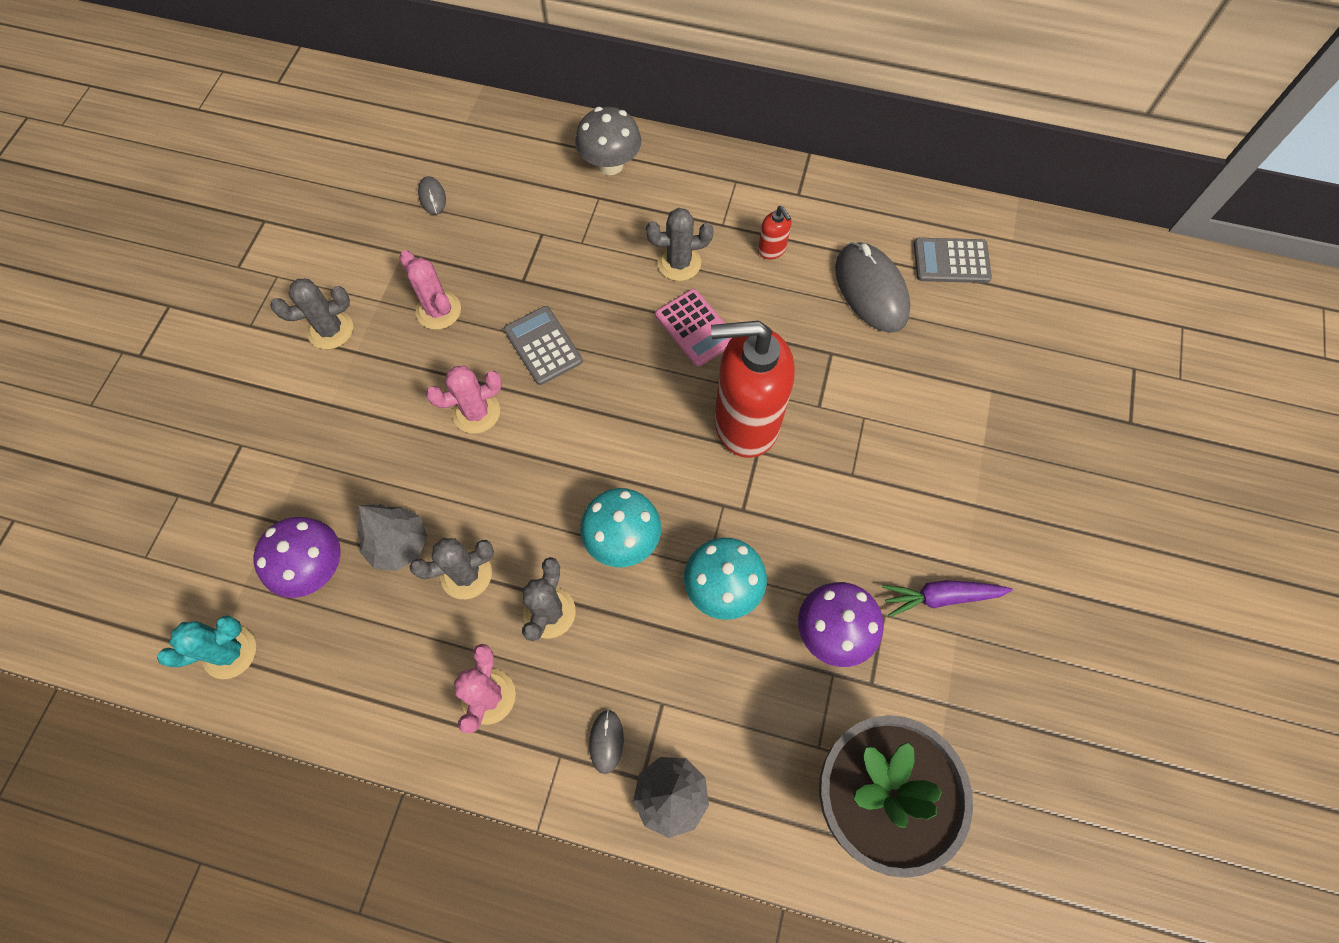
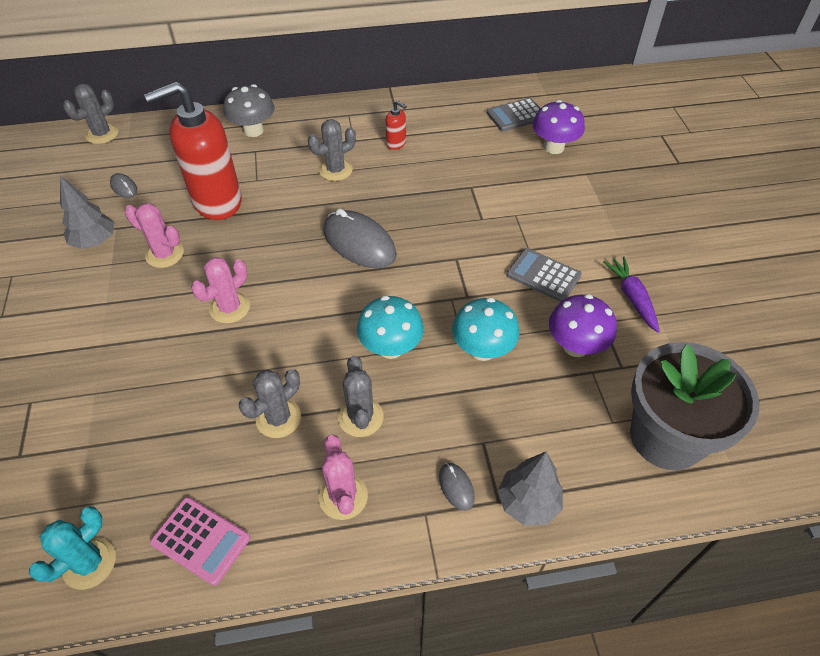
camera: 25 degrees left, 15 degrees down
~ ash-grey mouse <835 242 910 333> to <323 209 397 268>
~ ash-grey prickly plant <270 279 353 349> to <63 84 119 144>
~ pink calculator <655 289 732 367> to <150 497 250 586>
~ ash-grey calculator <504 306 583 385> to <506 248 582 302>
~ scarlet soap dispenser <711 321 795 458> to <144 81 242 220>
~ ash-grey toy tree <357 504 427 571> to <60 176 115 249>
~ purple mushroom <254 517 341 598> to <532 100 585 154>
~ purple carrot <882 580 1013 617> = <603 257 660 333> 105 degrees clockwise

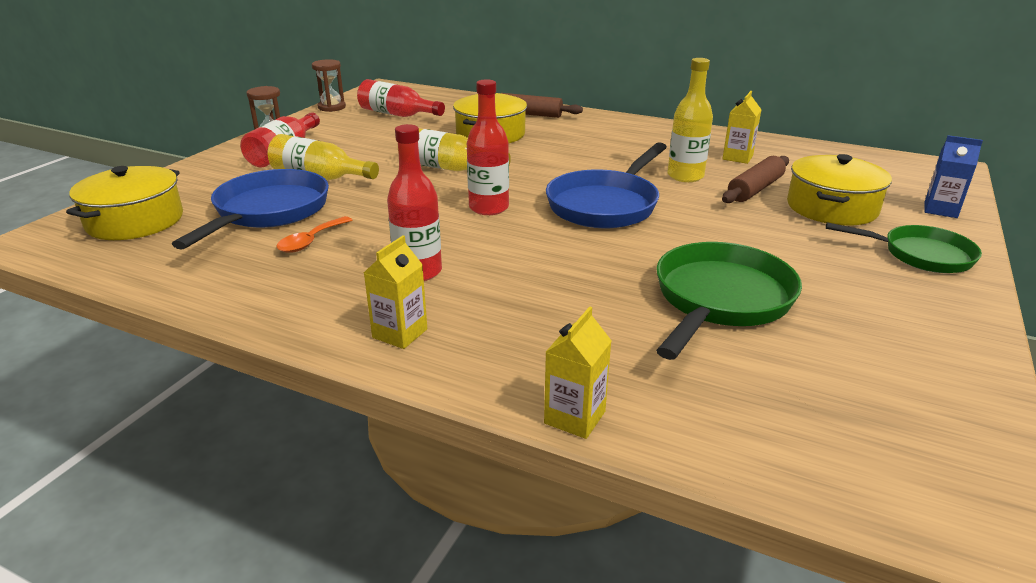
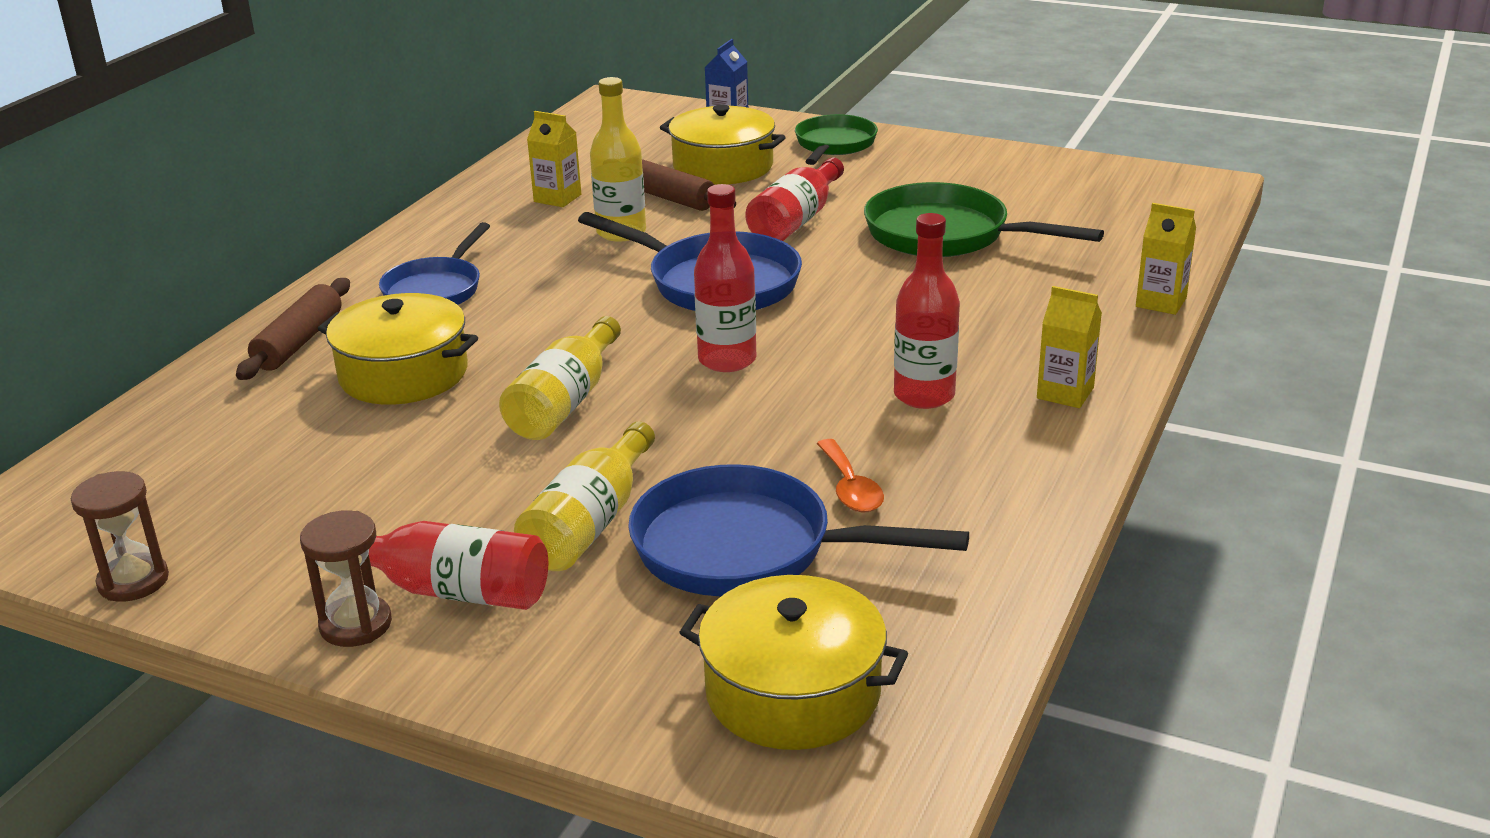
camera: 90 degrees left, 0 degrees up
~ scarlet bottle <357 79 445 117> to <745 157 844 241>
~ orange tablespoon <276 216 352 253> = <817 439 884 512> 45 degrees clockwise
+ cobalt skillet <379 222 490 305>

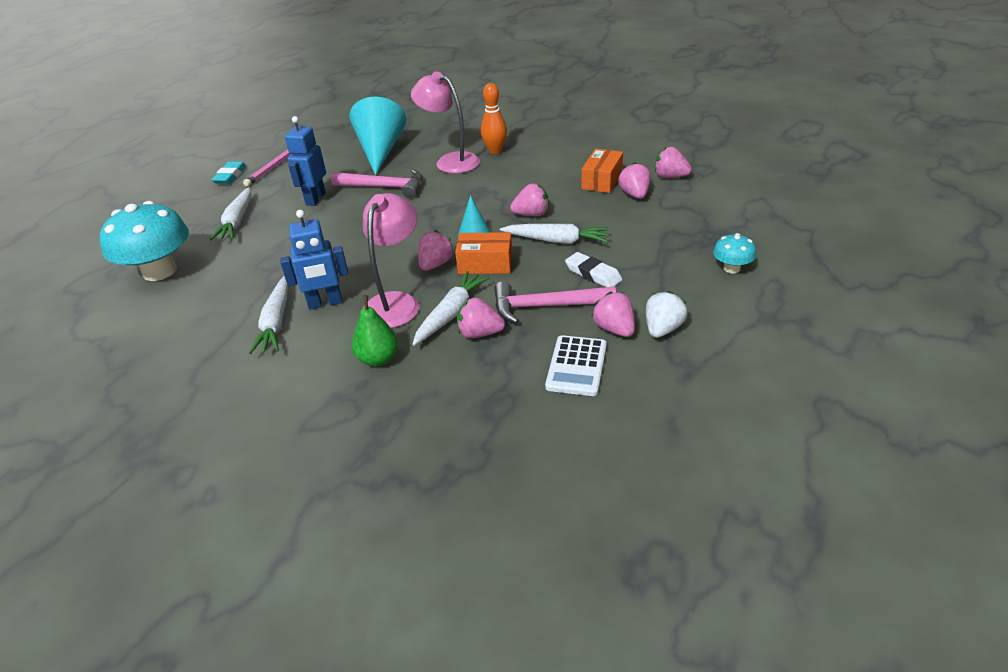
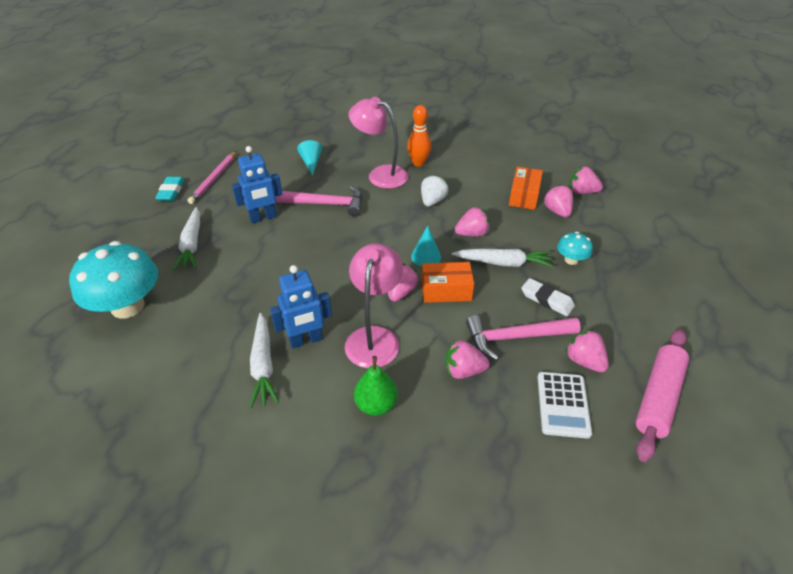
camera: 10 degrees left, 5 degrees up
~ aqua cone shape <350 97 406 175> = <297 140 322 176> x0.48
~ cobalt toy robot <285 116 326 206> = <232 146 283 224> 120 degrees counterclockwise
~ aqua mushroom <713 233 756 274> to <557 232 593 265>
- pure white carrot <412 271 490 346>
~ pure white berry <646 291 688 338> to <421 175 448 207>
+ pink rolling pin <636 329 689 462>

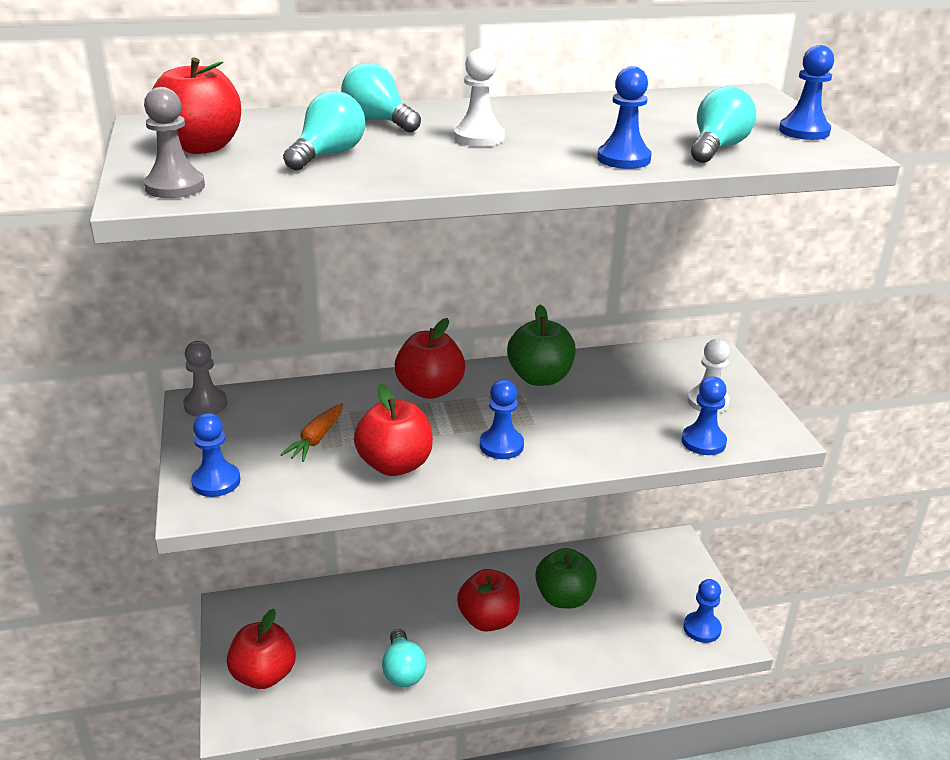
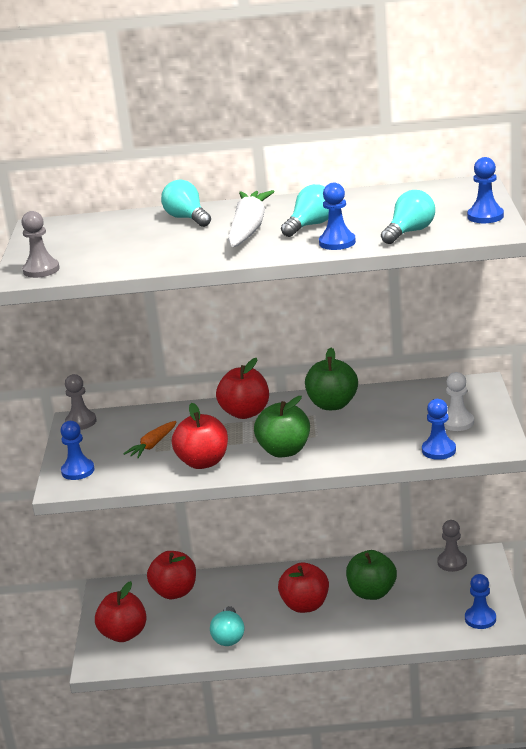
camera: 15 degrees right, 5 degrees down
~ pure white chess pawn <454 48 505 147> to pure white carrot <228 190 275 247>
~ scarlet toy apple <152 58 241 154> to <147 551 196 599>
~ aqua lightbulb <283 91 365 170> to <281 184 329 237>
~ cobalt chess pawn <480 380 524 459> to leaf-green toy apple <254 396 310 457>
+ ash-grey chess pawn <437 520 467 572>

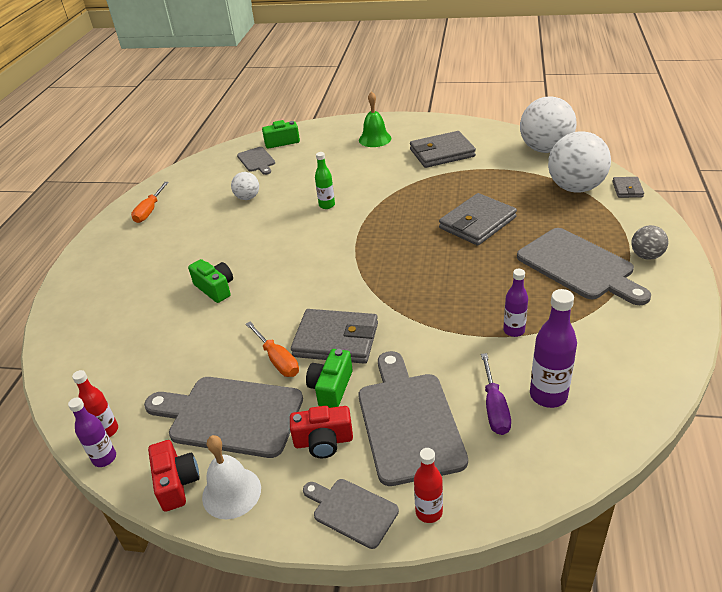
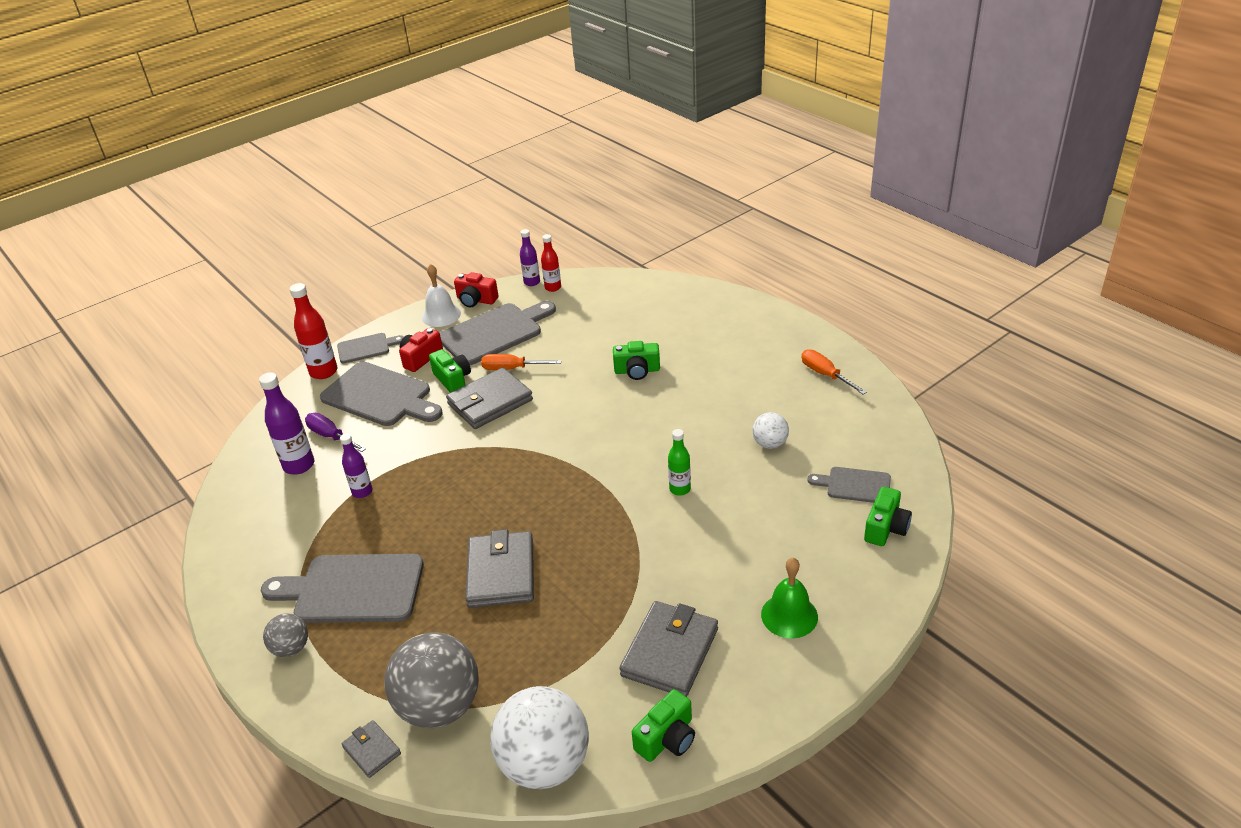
camera: 130 degrees right, 0 degrees up
~ pure white ball <548 131 611 193> to ash-grey ball <384 632 479 728>
~ scarlet bottle <414 448 443 523> = <290 283 338 379> x1.57
+ leaf-green camera <632 689 695 762>

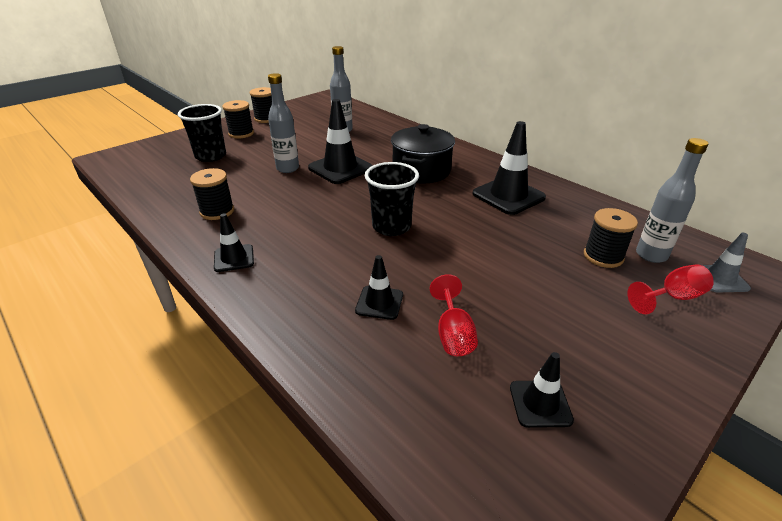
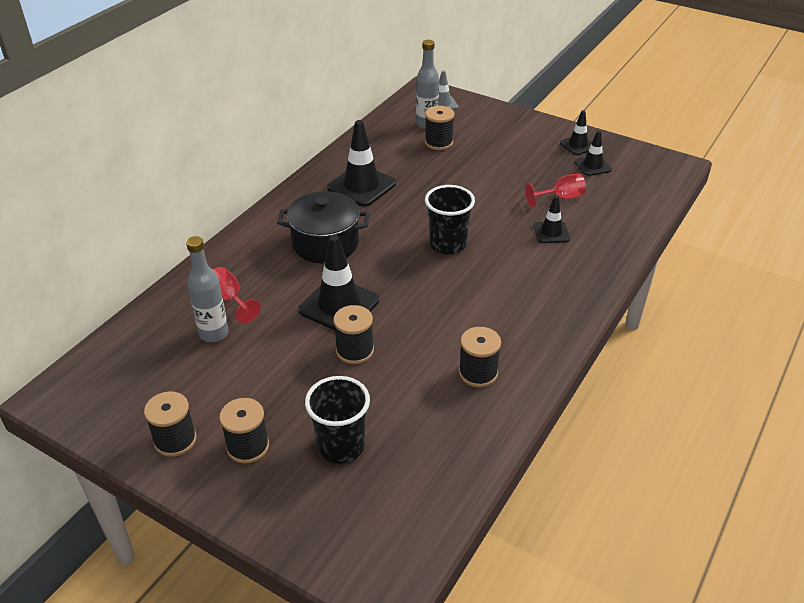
camera: 105 degrees left, 5 degrees up
~ ash-grey bottle <268 73 299 173> to black reel of thread <333 305 374 364>
~ black safety cone <214 213 254 272> to <560 110 592 155>
~ scarlet chalice <627 264 714 314> to <212 267 261 323>

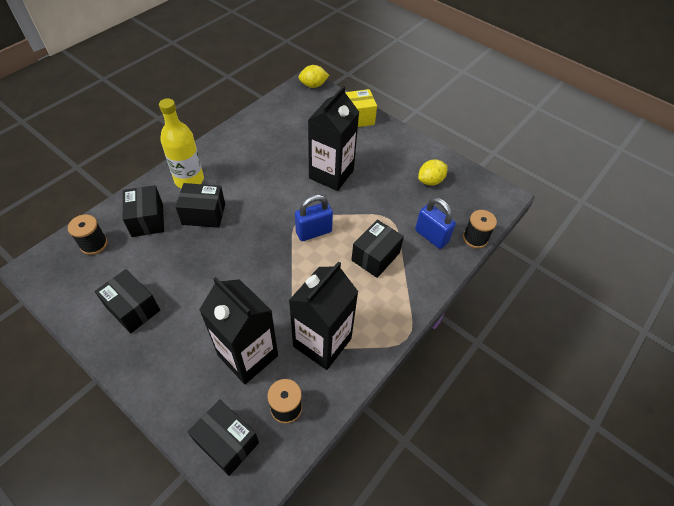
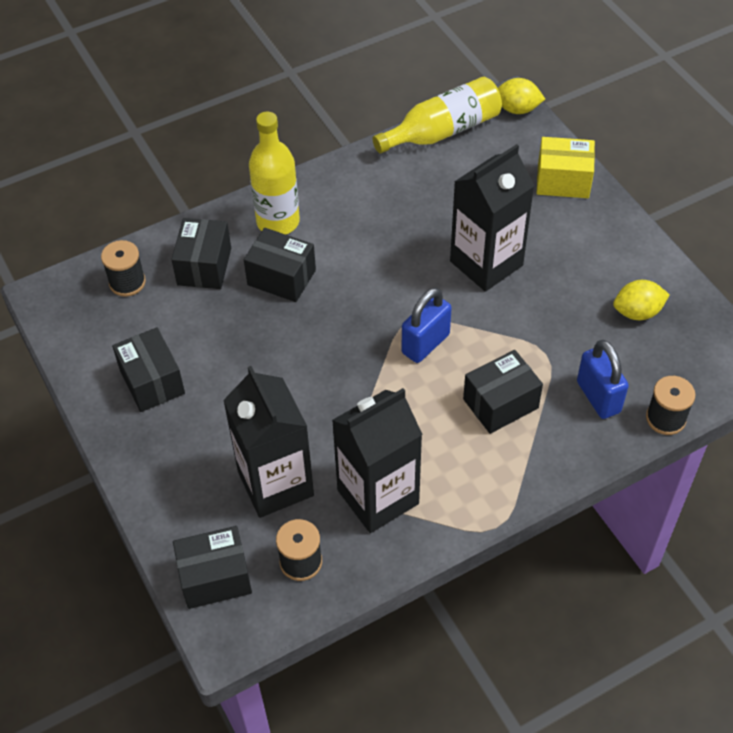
camera: 25 degrees right, 0 degrees up
~ cobalt small lock <295 194 333 241> = <402 288 452 363> 45 degrees counterclockwise
~ black parcel <188 399 259 476> = <173 526 252 609> 75 degrees counterclockwise
+ yellow bottle <372 77 502 153>

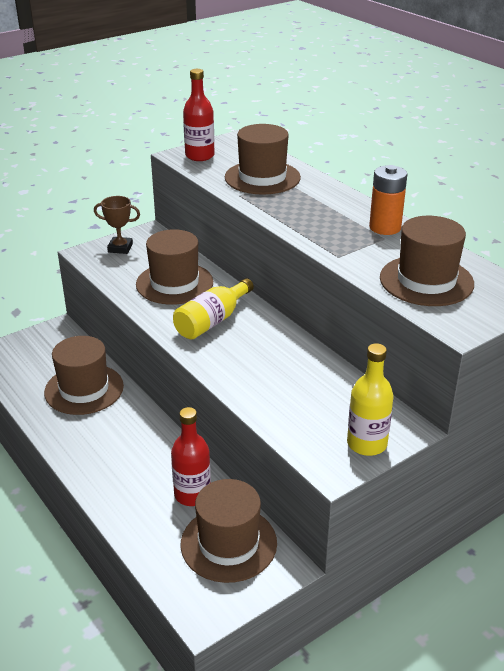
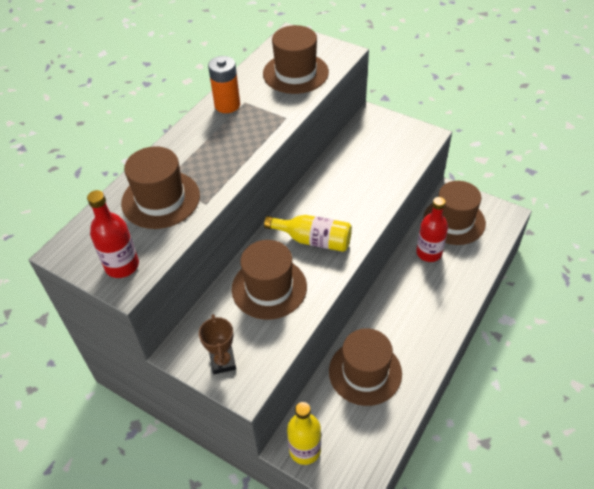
camera: 110 degrees left, 15 degrees up
~ yellow bottle <347 343 394 456> to <287 402 321 465>

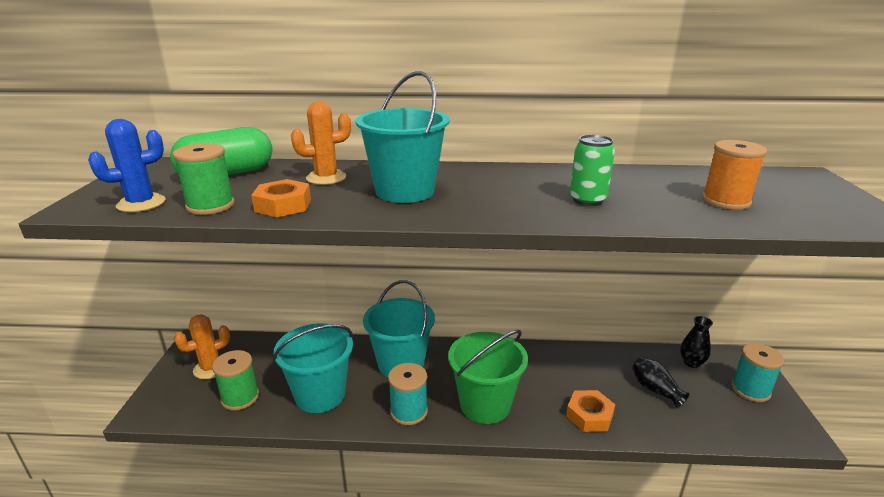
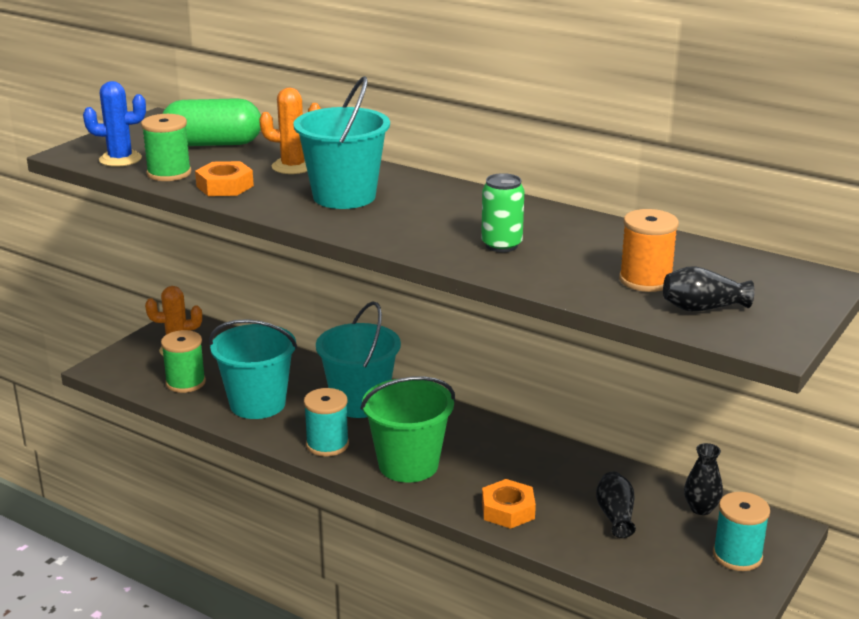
camera: 30 degrees right, 0 degrees up
+ black tall vase <663 266 755 312>

